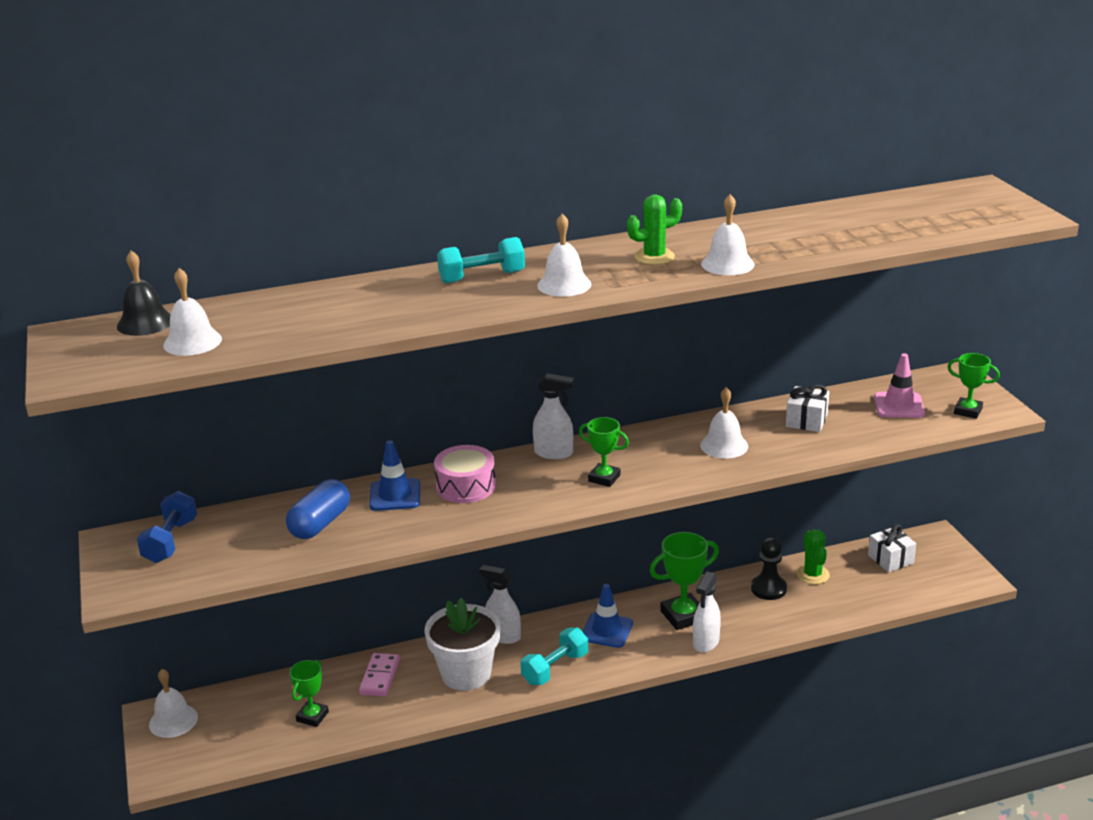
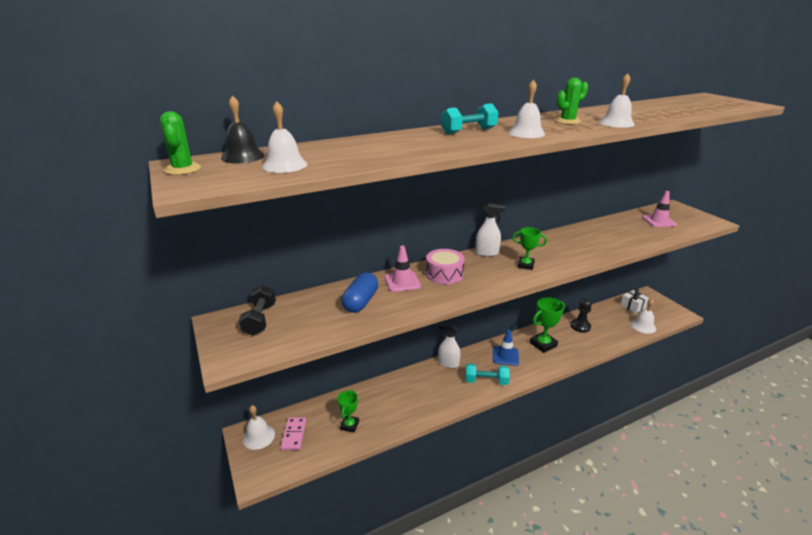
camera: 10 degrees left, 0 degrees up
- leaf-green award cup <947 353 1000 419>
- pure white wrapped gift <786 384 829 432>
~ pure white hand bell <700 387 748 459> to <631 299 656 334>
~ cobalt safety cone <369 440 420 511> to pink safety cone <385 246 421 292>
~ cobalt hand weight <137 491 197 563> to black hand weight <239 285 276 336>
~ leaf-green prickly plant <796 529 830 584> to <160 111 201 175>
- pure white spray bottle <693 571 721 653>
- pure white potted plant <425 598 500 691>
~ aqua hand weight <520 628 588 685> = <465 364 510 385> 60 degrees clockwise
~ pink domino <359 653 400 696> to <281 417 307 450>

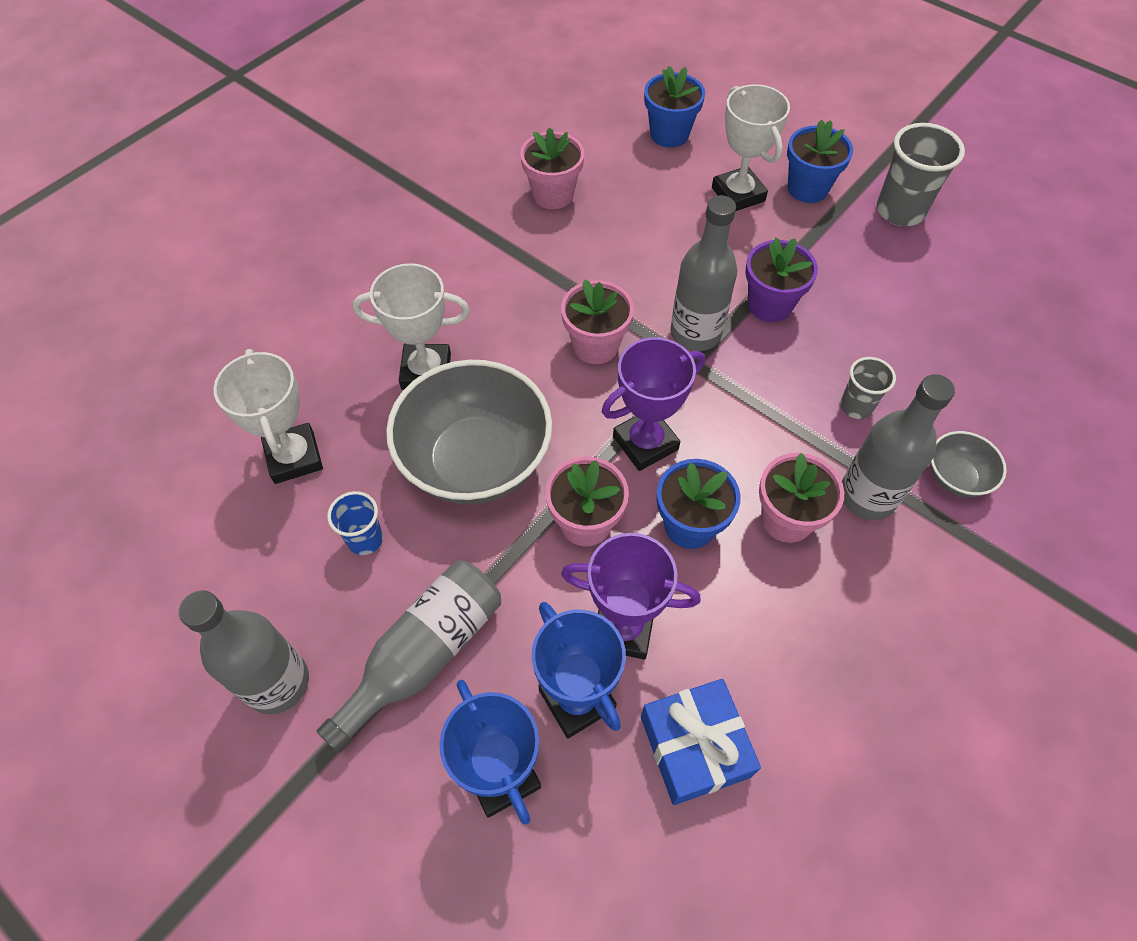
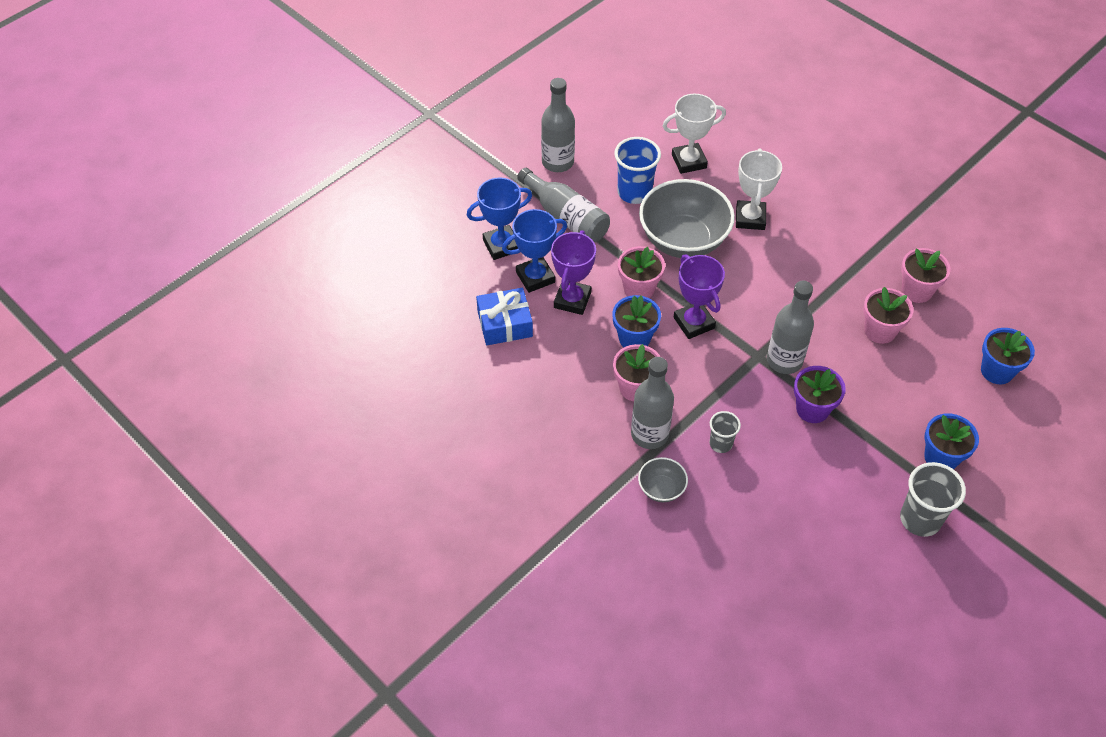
camera: 95 degrees right, 5 degrees down
- pure white award cup <712 84 790 211>
~ pink potted plant <561 279 634 364> to <863 287 913 344>
~ cobalt cup <327 491 383 555> = <614 137 661 204> x1.72

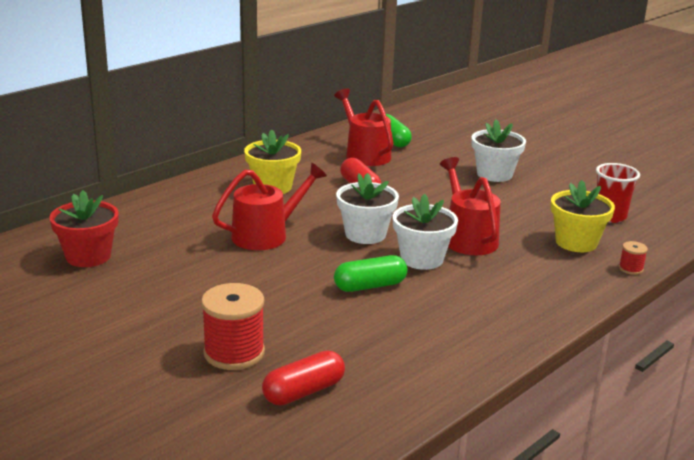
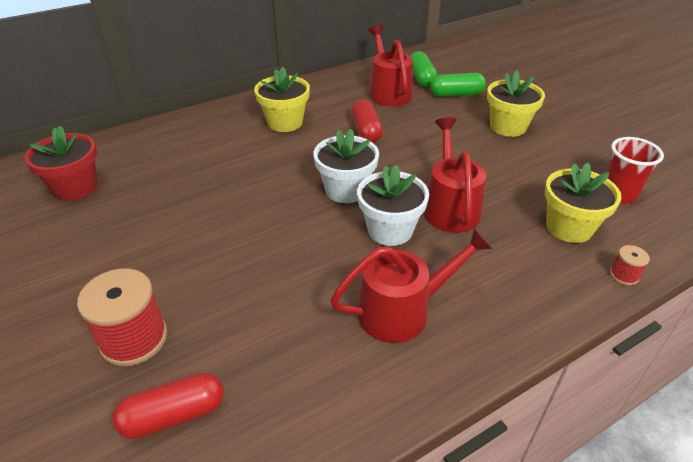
camera: 15 degrees right, 15 degrees up
~ pure white potted plant <472 119 526 182> to yellow potted plant <487 71 545 137>
~ scarlet sprinkling can <212 163 327 250> to <330 228 493 343>
~ leaf-green pill <334 255 407 292> to <430 73 486 97>

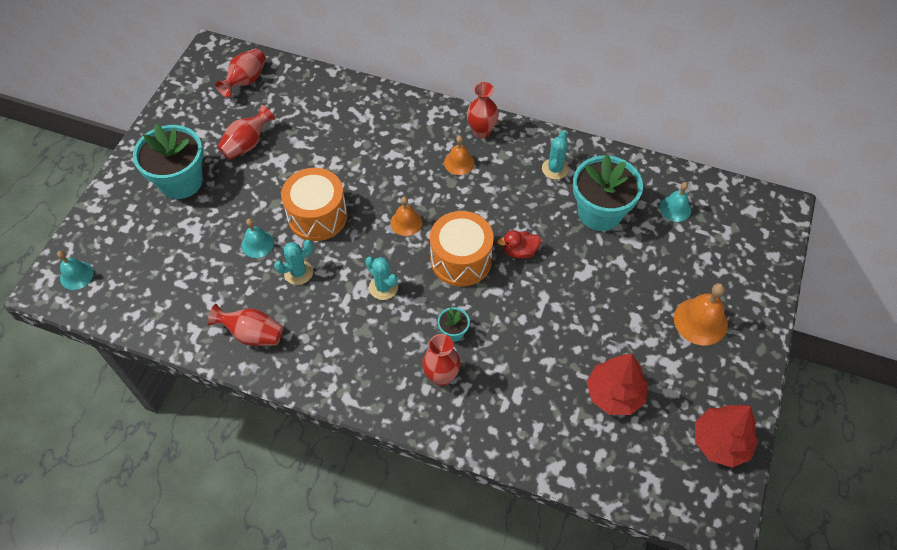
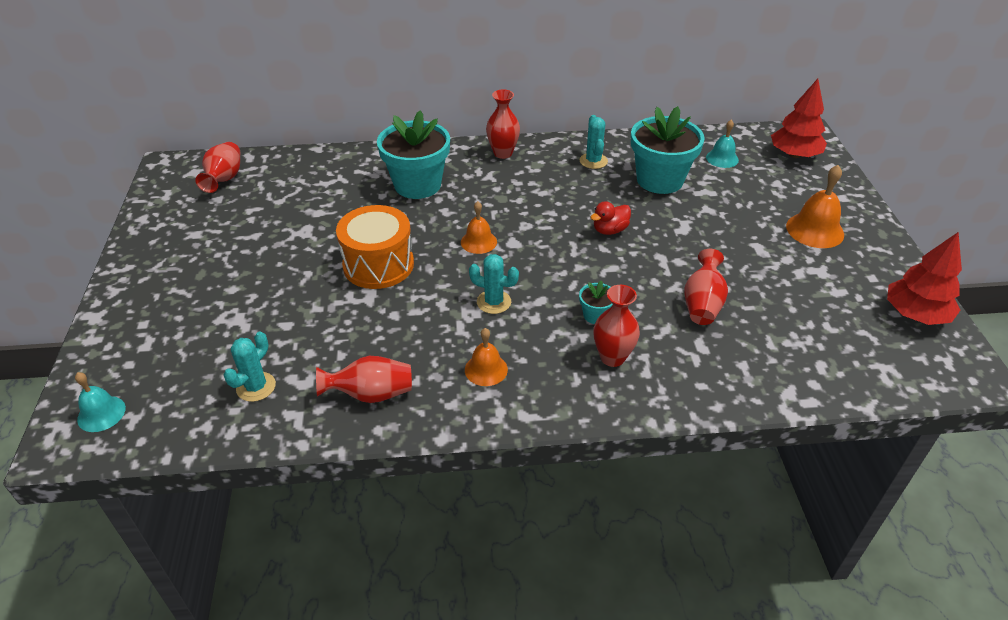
camera: 25 degrees left, 15 degrees down
~ scarlet tall vase <217 105 275 160> to <684 249 728 325>
~ aqua potted plant <133 124 203 199> to <377 110 450 199>
~ orange hand bell <444 135 474 175> to <465 328 508 386>
- orange toy drum <430 211 494 287>
- aqua hand bell <242 218 274 258>
~ aqua prickly plant <274 240 313 285> to <223 331 276 402>
~ scarlet toy tree <587 354 648 415> to <771 79 827 158>

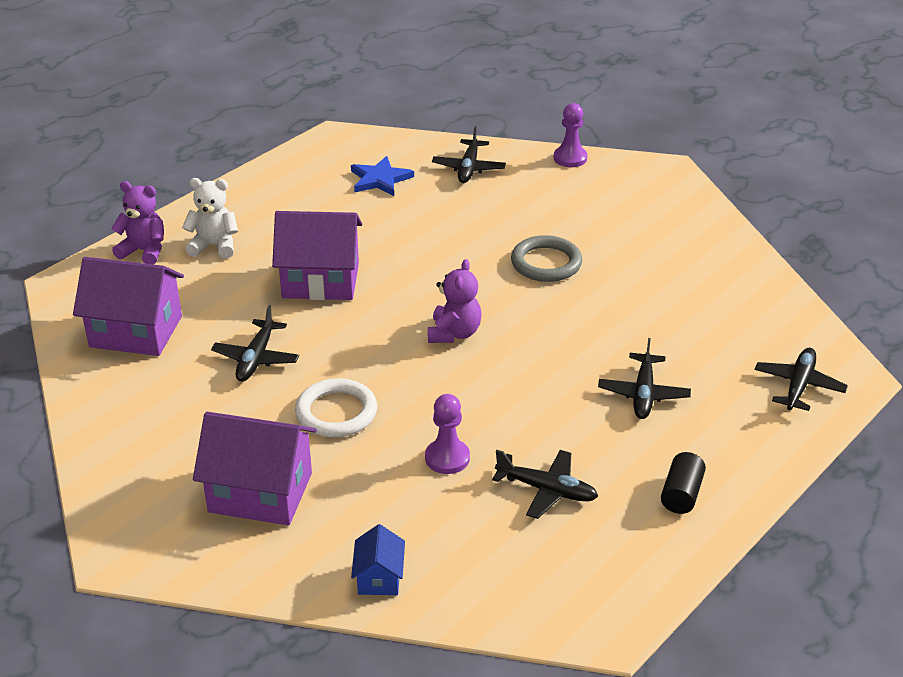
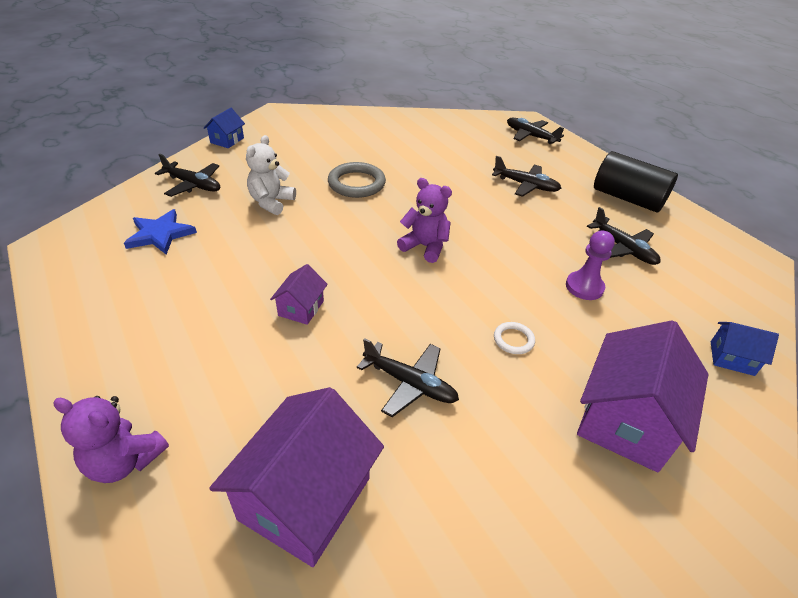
camera: 75 degrees left, 5 degrees up
~ purple chess pawn <554 103 587 167> to cobalt house <204 108 245 148>
~ pure white stuffed bear <182 178 238 259> to <246 135 296 215>
~ purple stuffed bear <111 181 164 265> = <53 396 169 483> 105 degrees counterclockwise
~ purple house <272 211 362 300> = <270 264 328 325> x0.49
~ pure white hoop <295 378 377 437> = <494 322 535 354> x0.52
~ black aeroplane <492 450 598 519> = <587 207 661 265> 105 degrees clockwise
~ black cylinder <661 452 706 514> = <594 151 678 212> x1.79

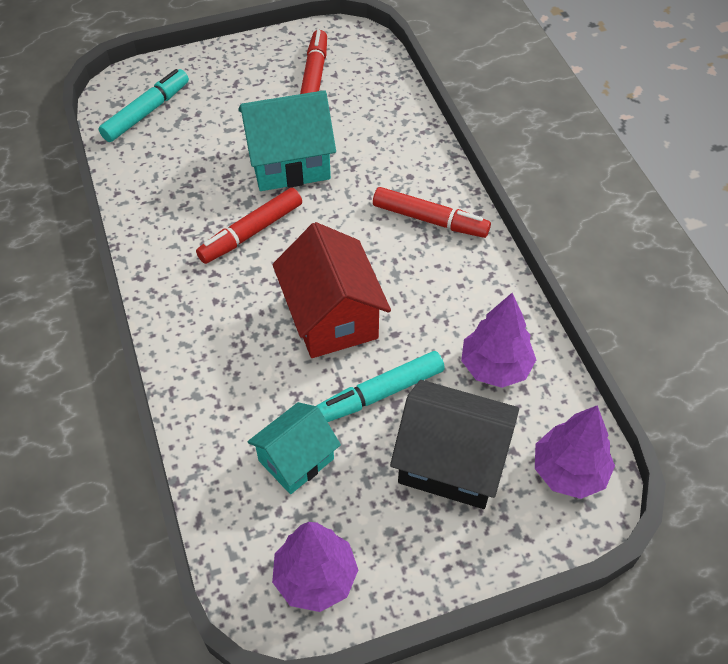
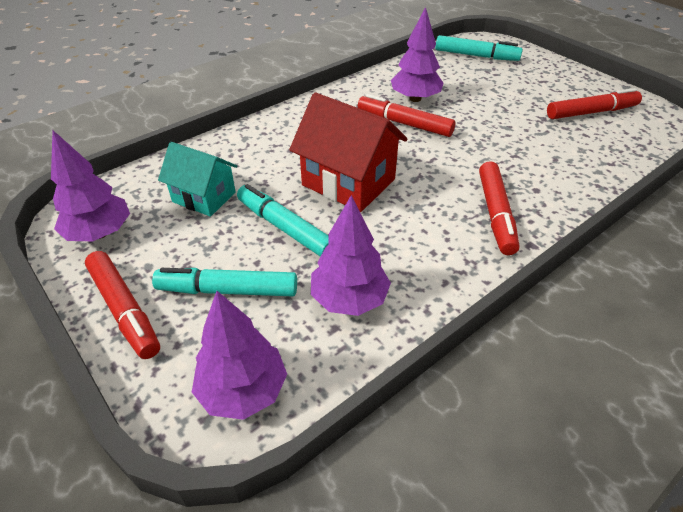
camera: 70 degrees right, 10 degrees down
- aqua house <239 90 336 191>
~ scarlet house <273 222 391 358> = <289 93 407 212> 75 degrees clockwise
~ black house <390 380 519 509> to aqua marker pen <152 268 297 296>
+ purple toy tree <391 7 443 102>
+ scarlet marker pen <85 251 160 359>

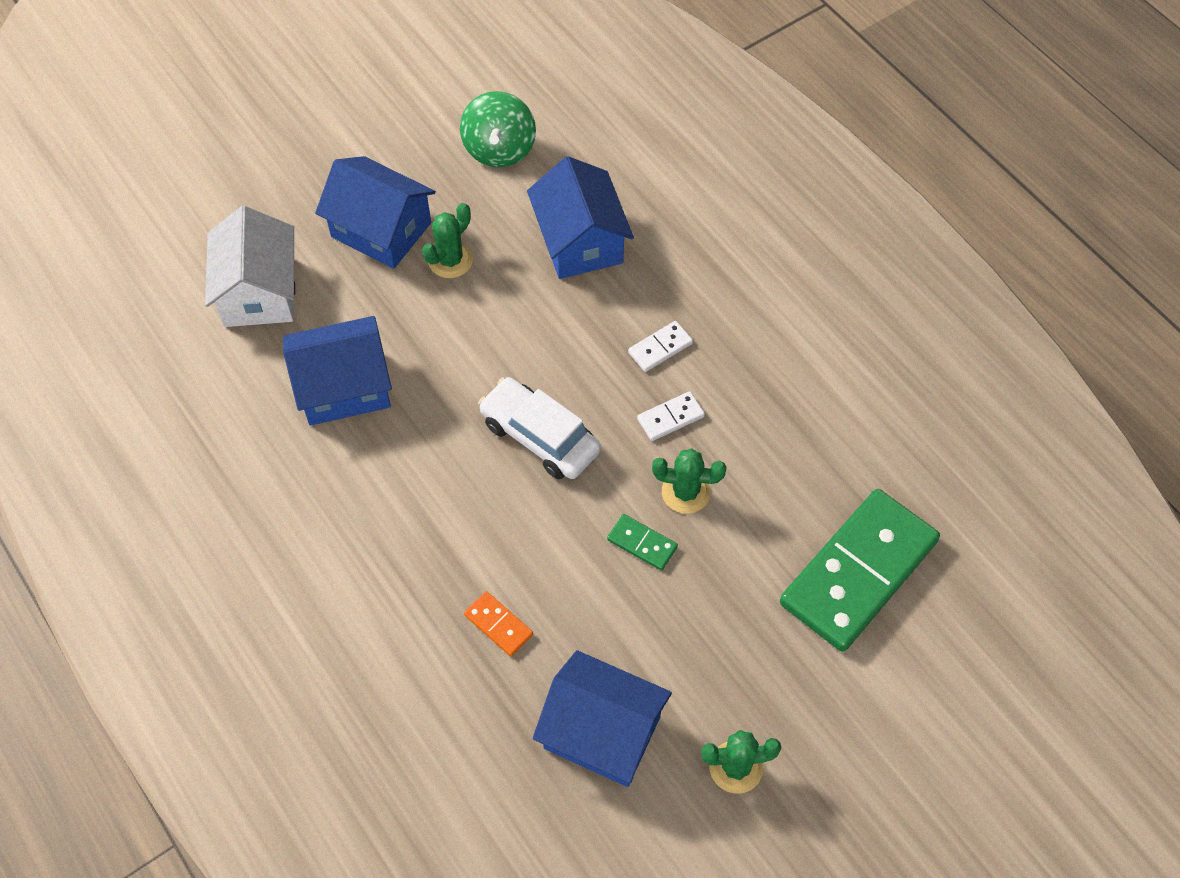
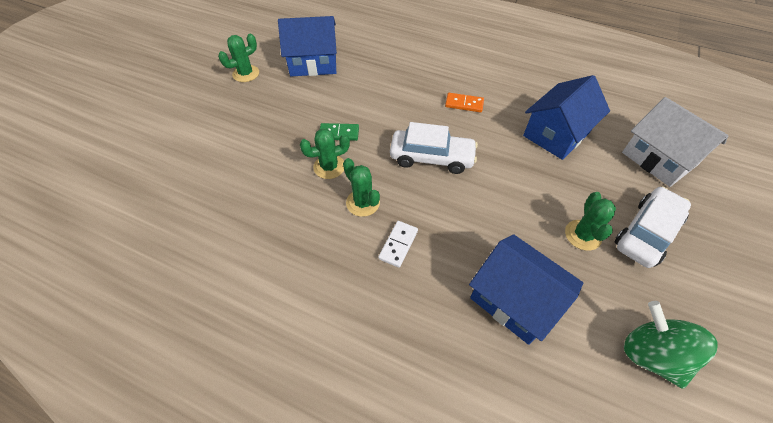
camera: 150 degrees right, 5 degrees down
~ cobalt house <315 156 436 269> to pure white automobile <615 186 691 268>
~ pure white domino <637 391 705 441> to leaf-green prickly plant <343 158 380 217>
- leaf-green domino <780 489 940 652>
~ orange domino <464 591 533 656> to <445 93 484 112>

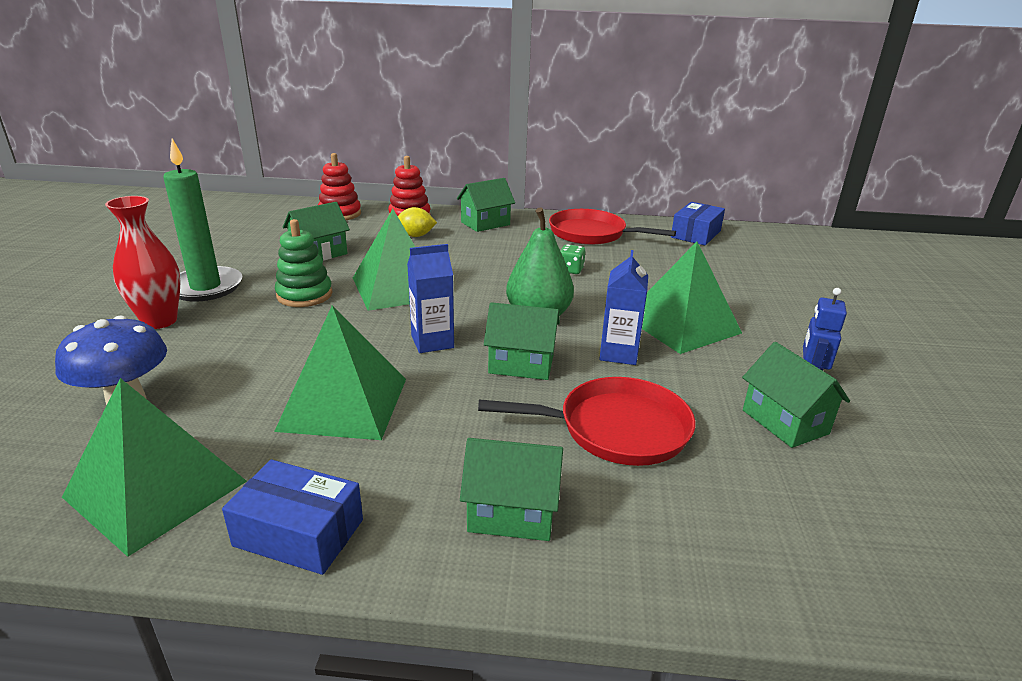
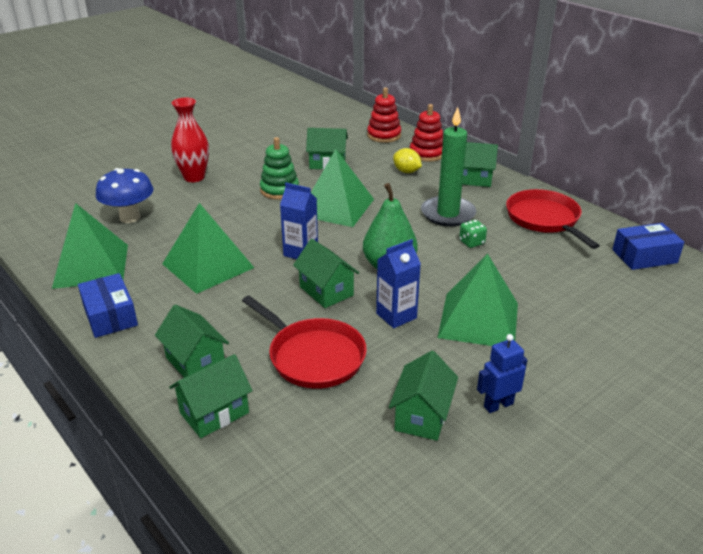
camera: 45 degrees right, 5 degrees up
~ leaf-green candle <163 139 242 301> to <421 107 476 226>
+ leaf-green house <169 354 253 438>

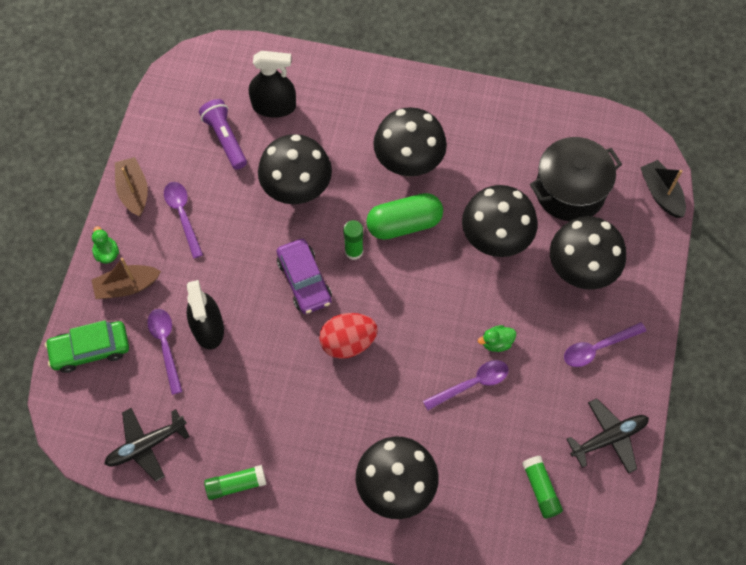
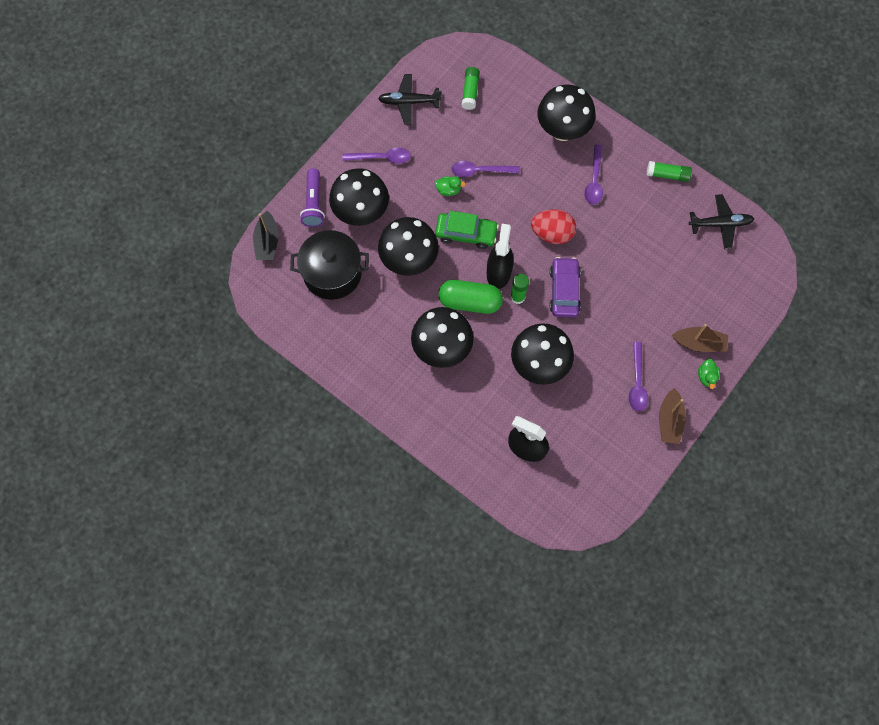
camera: 155 degrees left, 5 degrees up
~ purple flashlight <199 99 247 170> to <300 168 325 227>
~ black spray bottle <187 280 224 350> to <487 224 514 289>
~ purple tablespoon <147 309 183 395> to <585 144 603 205>
~ leaf-green automobile <45 320 129 373> to <435 211 499 249>

